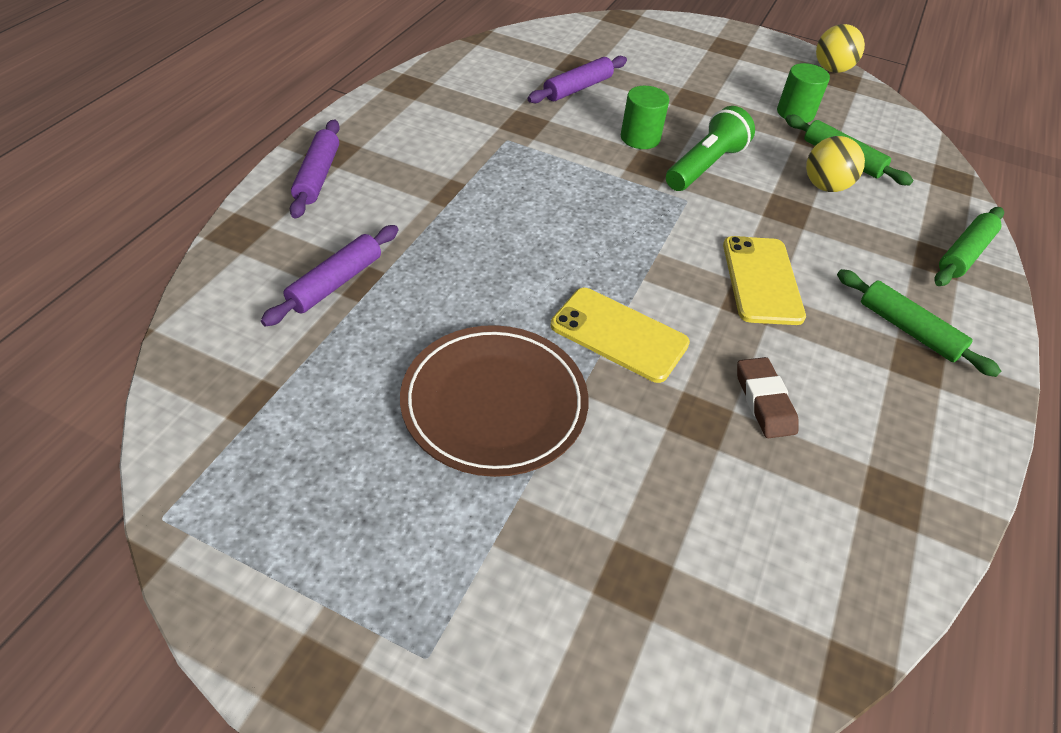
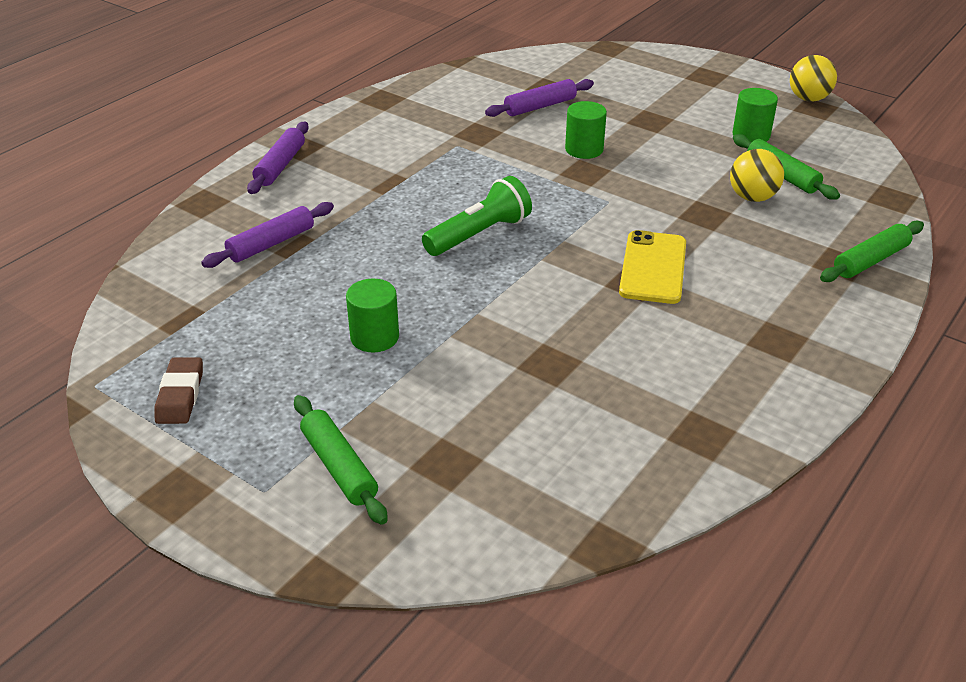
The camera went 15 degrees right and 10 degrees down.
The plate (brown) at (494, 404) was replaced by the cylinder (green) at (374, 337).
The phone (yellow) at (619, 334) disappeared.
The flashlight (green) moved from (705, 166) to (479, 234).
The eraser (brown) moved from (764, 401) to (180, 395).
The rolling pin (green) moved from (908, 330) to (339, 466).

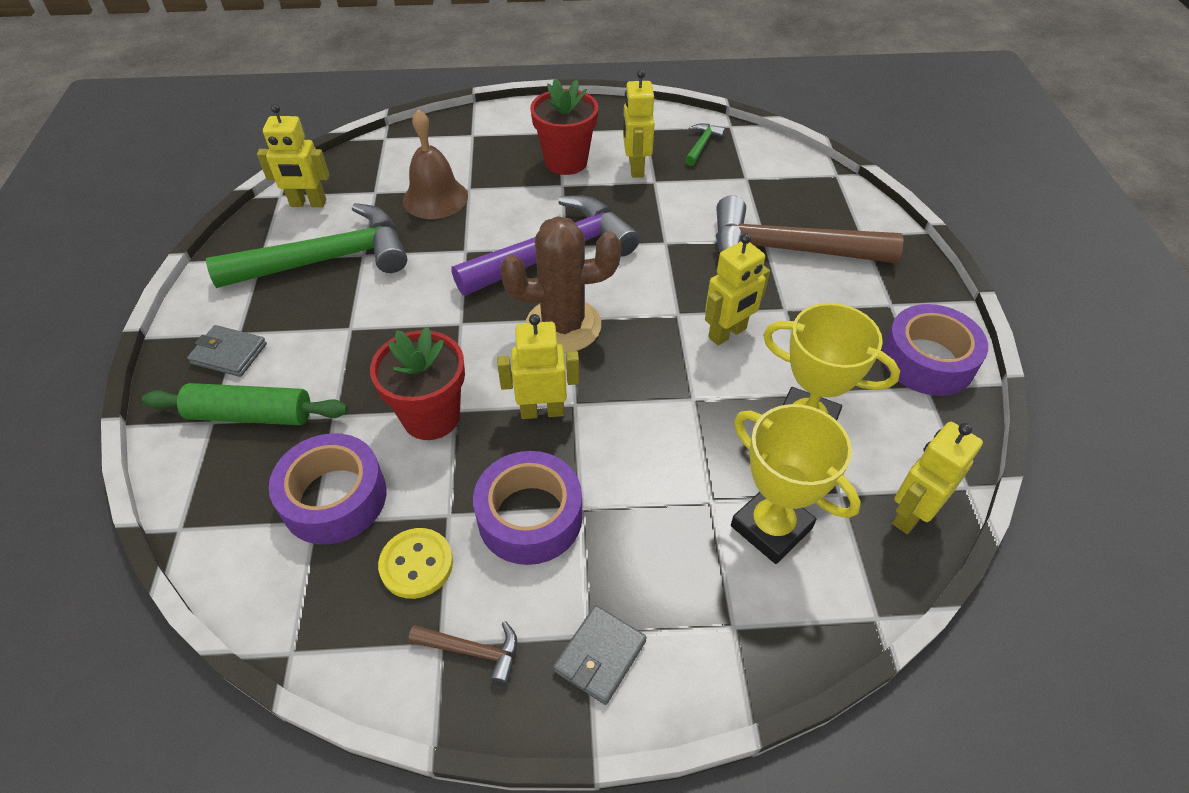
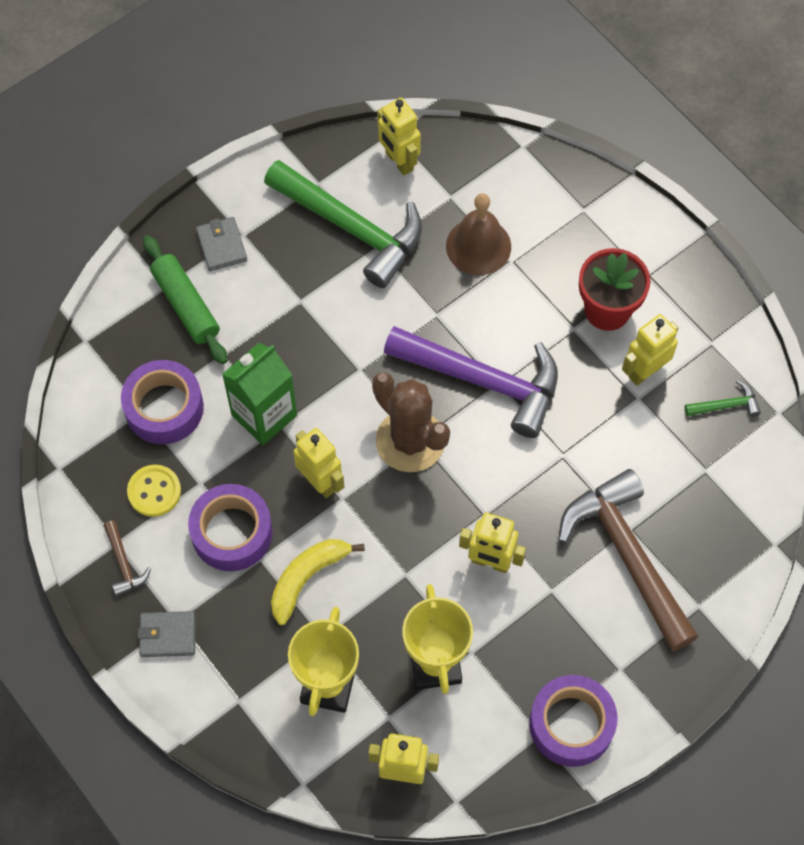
The camera went 55 degrees right and 15 degrees up.
The flower pot (red) at (431, 417) was replaced by the carton (green) at (264, 415).
The banana (yellow) at (307, 578) appeared.

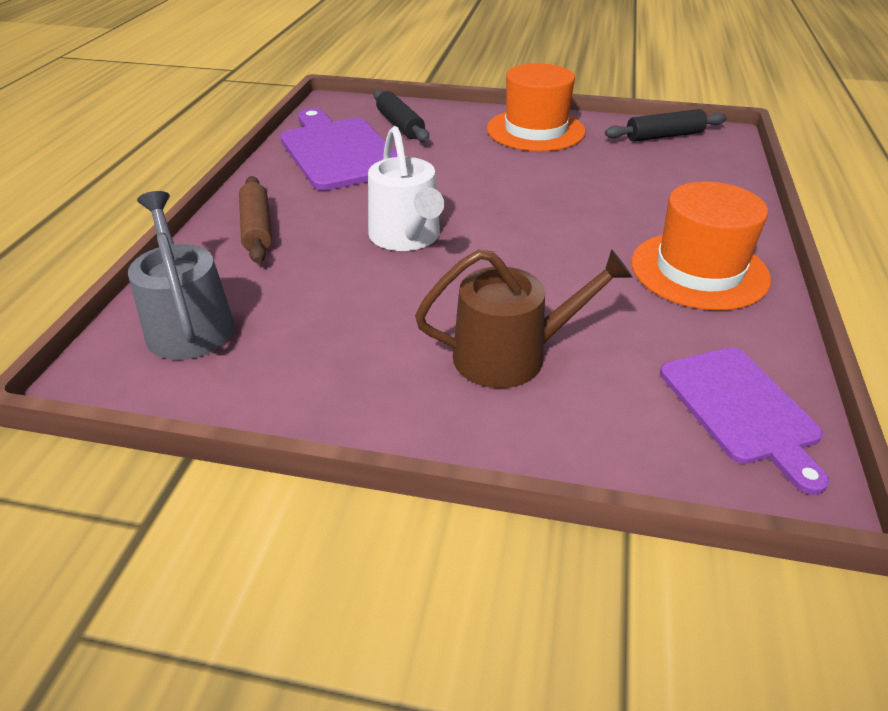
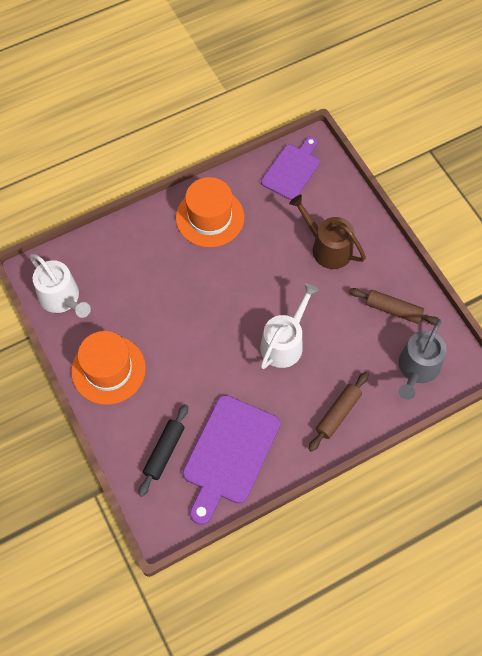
The camera went 130 degrees left and 25 degrees up.
The rolling pin (black) at (664, 136) was replaced by the watering can (white) at (62, 298).
The rolling pin (brown) at (393, 310) appeared.

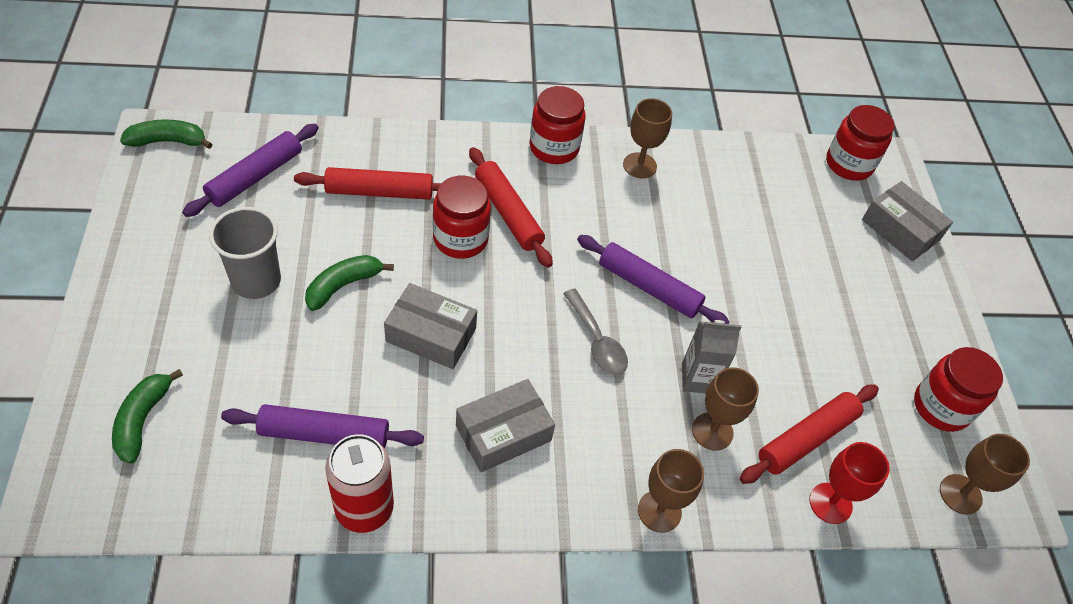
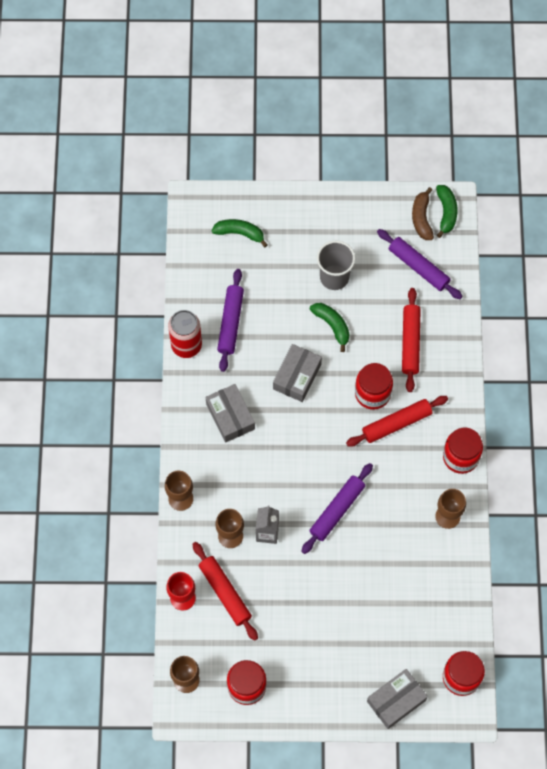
The camera went 100 degrees right and 15 degrees up.
The spoon (grey) at (597, 341) disappeared.
The banana (brown) at (421, 218) appeared.

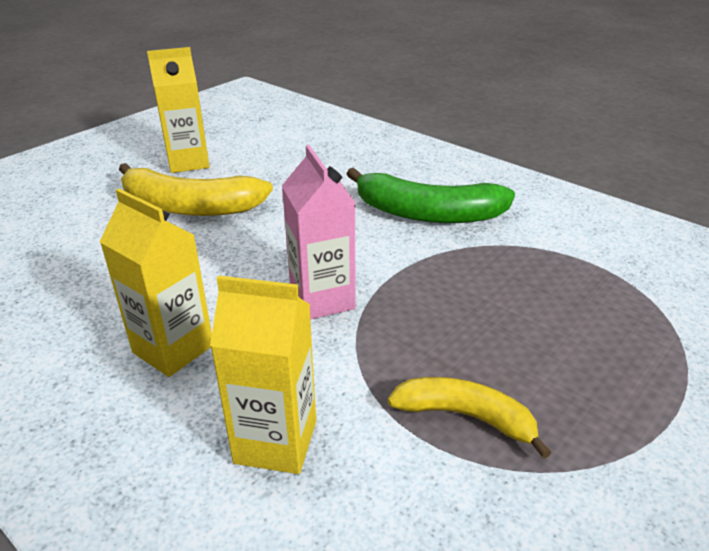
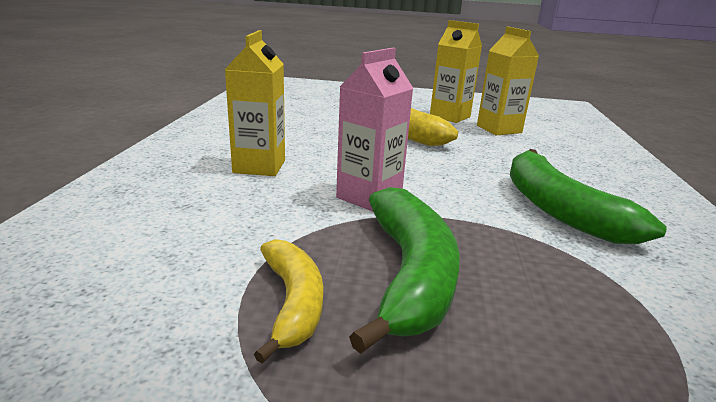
The camera went 55 degrees right and 10 degrees down.
The carton (yellow) moved from (276, 442) to (499, 129).
The banana (green) at (410, 274) appeared.

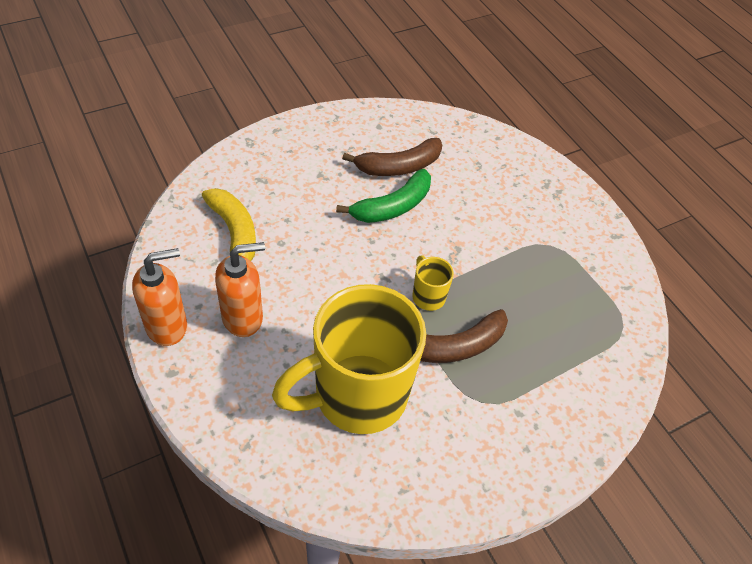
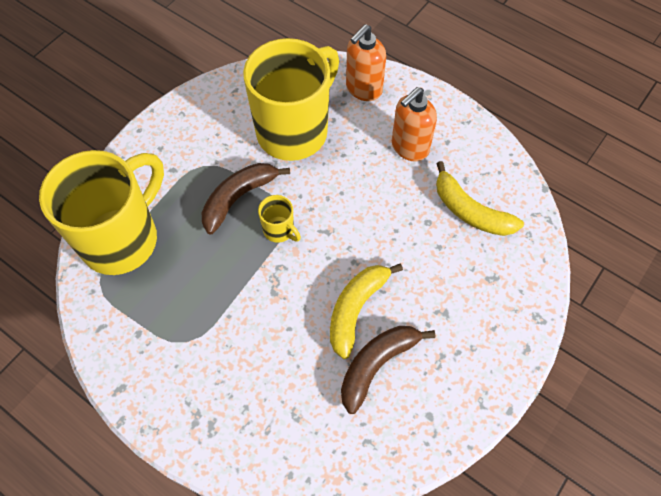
The camera went 160 degrees right and 10 degrees up.
The soap dispenser (orange) moved from (167, 326) to (363, 89).
The banana (green) at (392, 206) became the banana (yellow) at (356, 309).
The mug (yellow) at (122, 239) appeared.

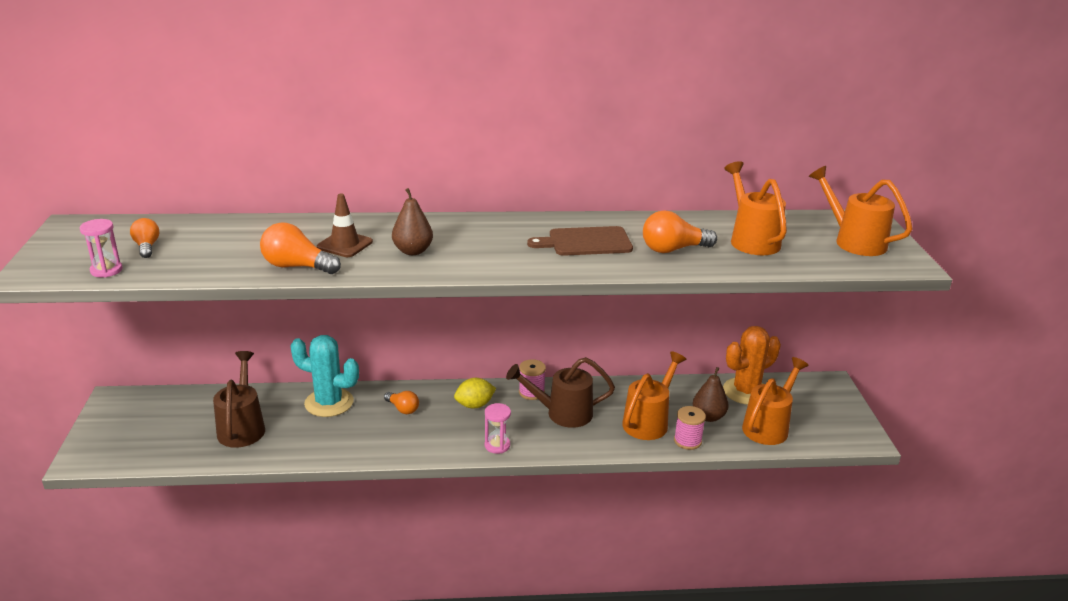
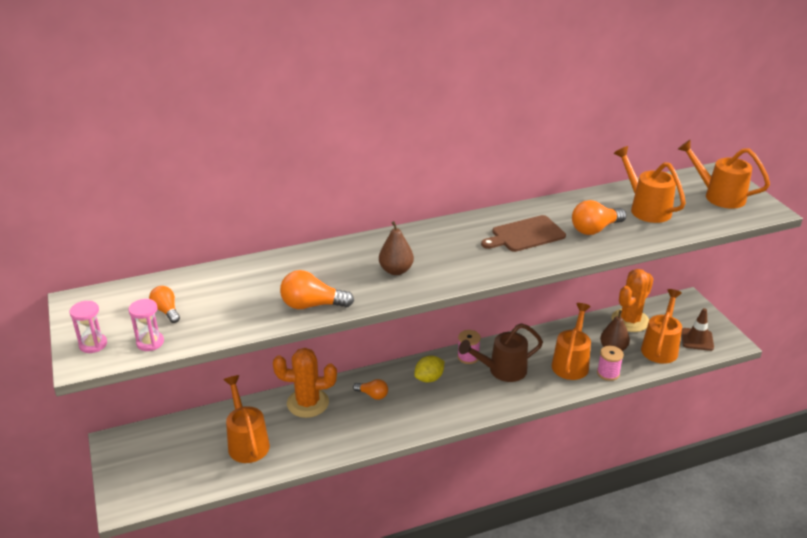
The camera went 15 degrees left and 5 degrees up.
The watering can (brown) at (242, 427) became the watering can (orange) at (247, 442).
The cactus (turquoise) at (329, 403) became the cactus (orange) at (308, 403).
The traffic cone (brown) moved from (345, 244) to (697, 339).
The hourglass (pink) moved from (497, 445) to (93, 344).

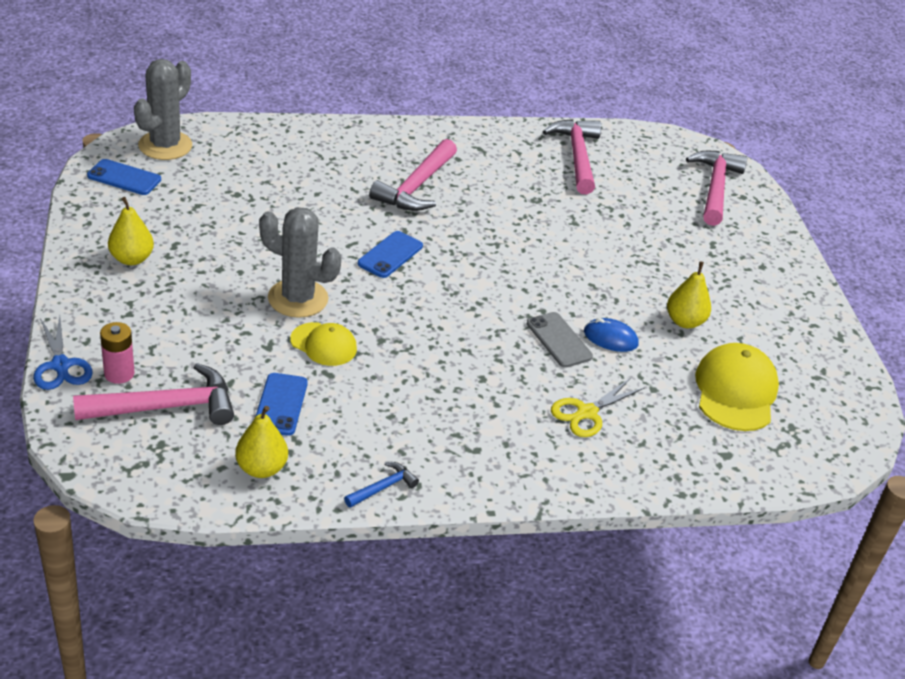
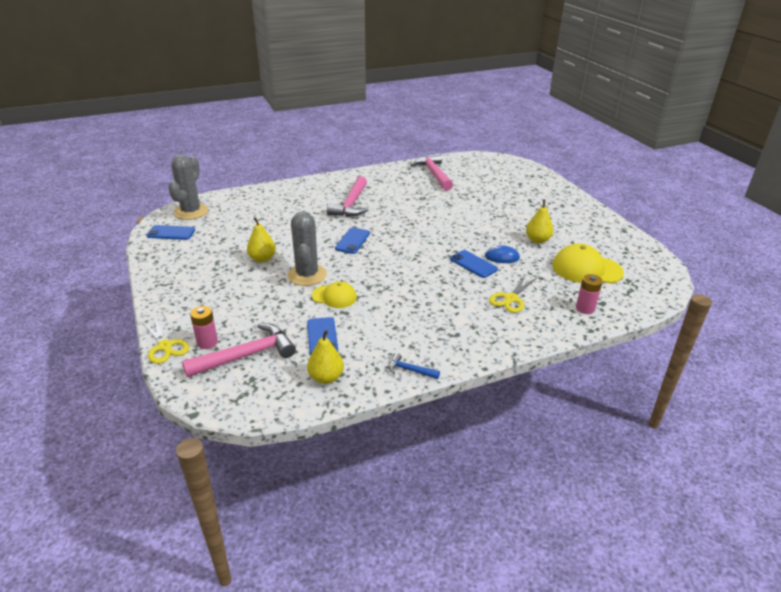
The camera went 10 degrees left and 5 degrees down.
The scissors (blue) at (60, 365) became the scissors (yellow) at (165, 346).
The pear (yellow) moved from (131, 259) to (262, 259).
The cactus (grey) at (298, 298) turned 75 degrees clockwise.
The hammer (blue) at (383, 487) turned 105 degrees counterclockwise.
The phone (grey) at (559, 340) became the phone (blue) at (473, 264).
The hammer (pink) at (715, 188) disappeared.
The cap (yellow) at (735, 391) turned 75 degrees counterclockwise.
The battery (pink) at (585, 308) appeared.

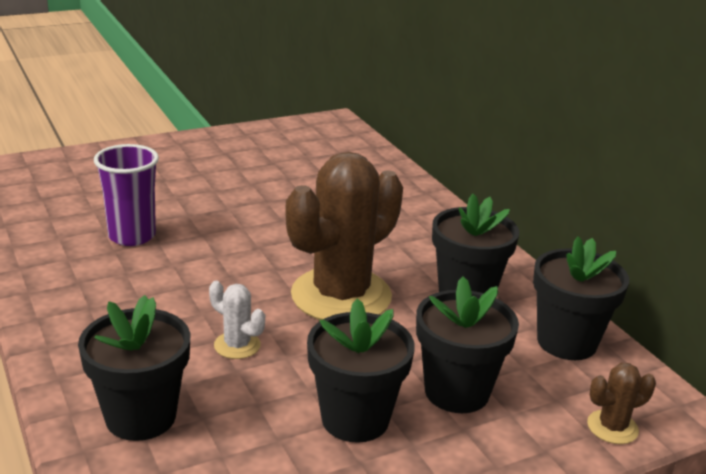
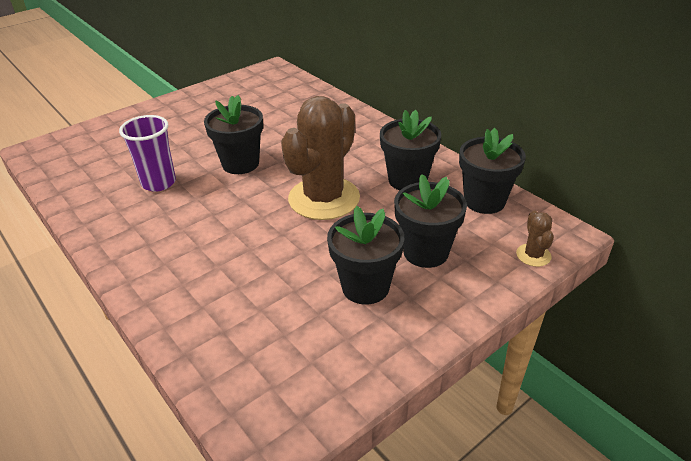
The camera went 10 degrees left and 10 degrees up.
The flower pot (black) moved from (141, 417) to (240, 164).
The cactus (white) at (237, 345) disappeared.
The cactus (brown) at (612, 427) turned 60 degrees counterclockwise.

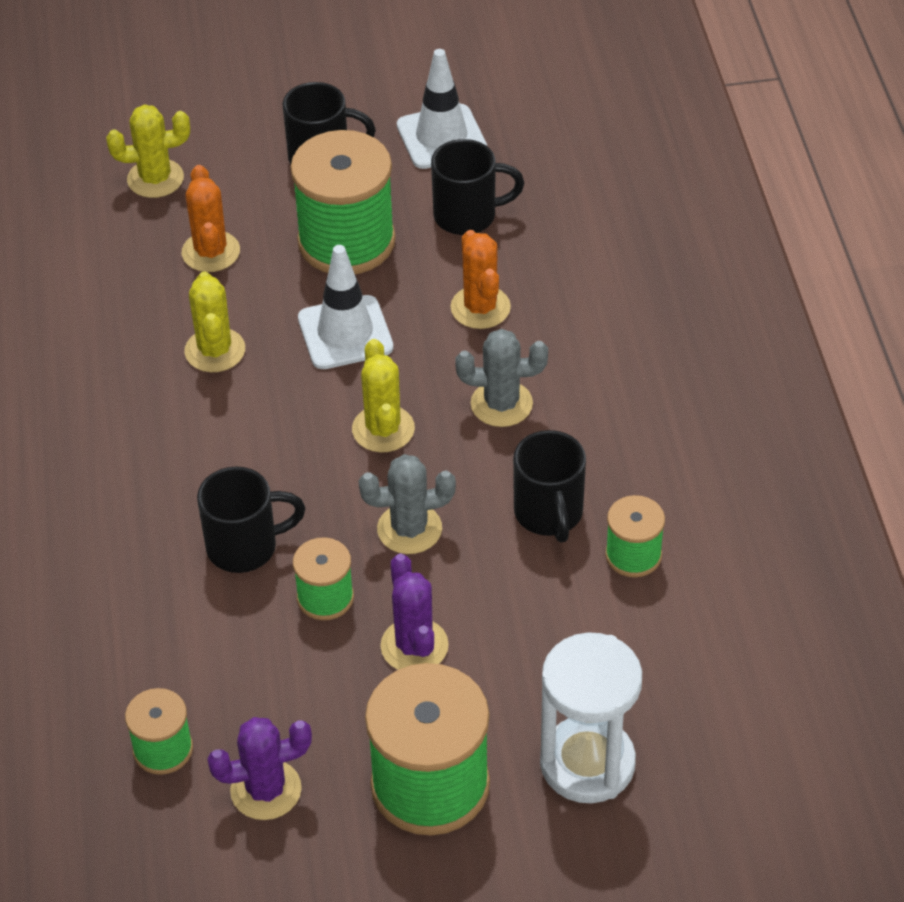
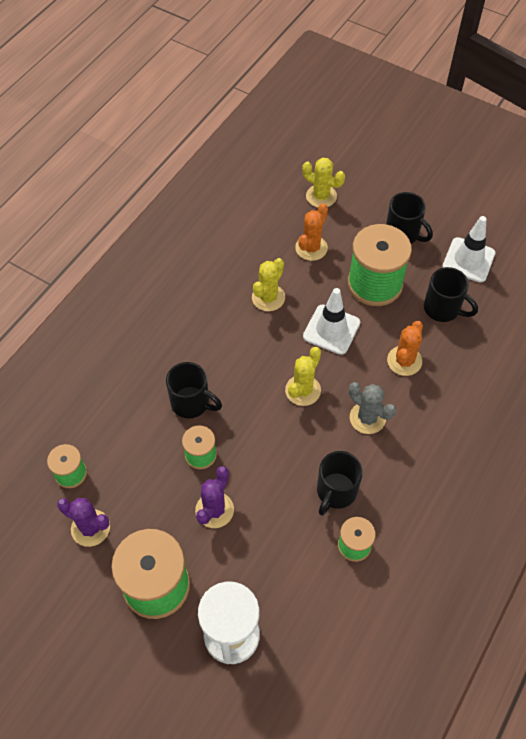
The camera went 40 degrees right and 10 degrees up.
The cactus (grey) at (409, 529) disappeared.

